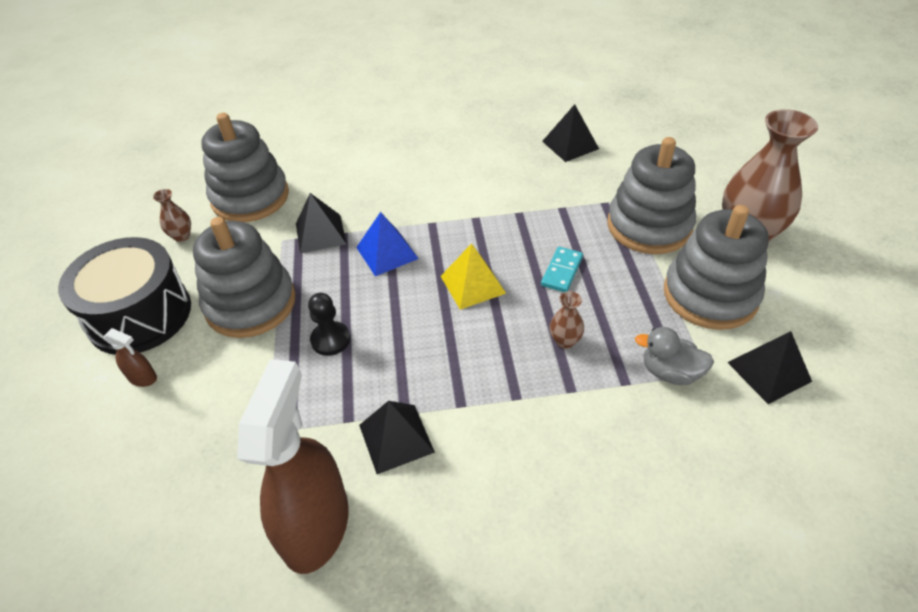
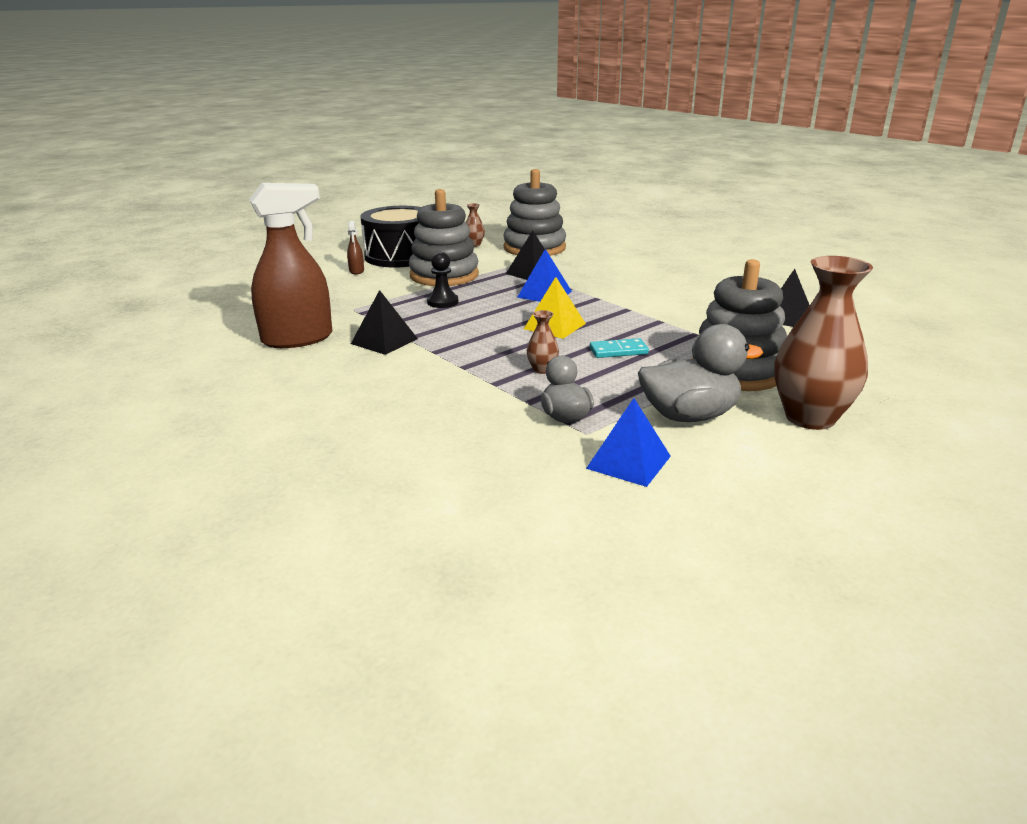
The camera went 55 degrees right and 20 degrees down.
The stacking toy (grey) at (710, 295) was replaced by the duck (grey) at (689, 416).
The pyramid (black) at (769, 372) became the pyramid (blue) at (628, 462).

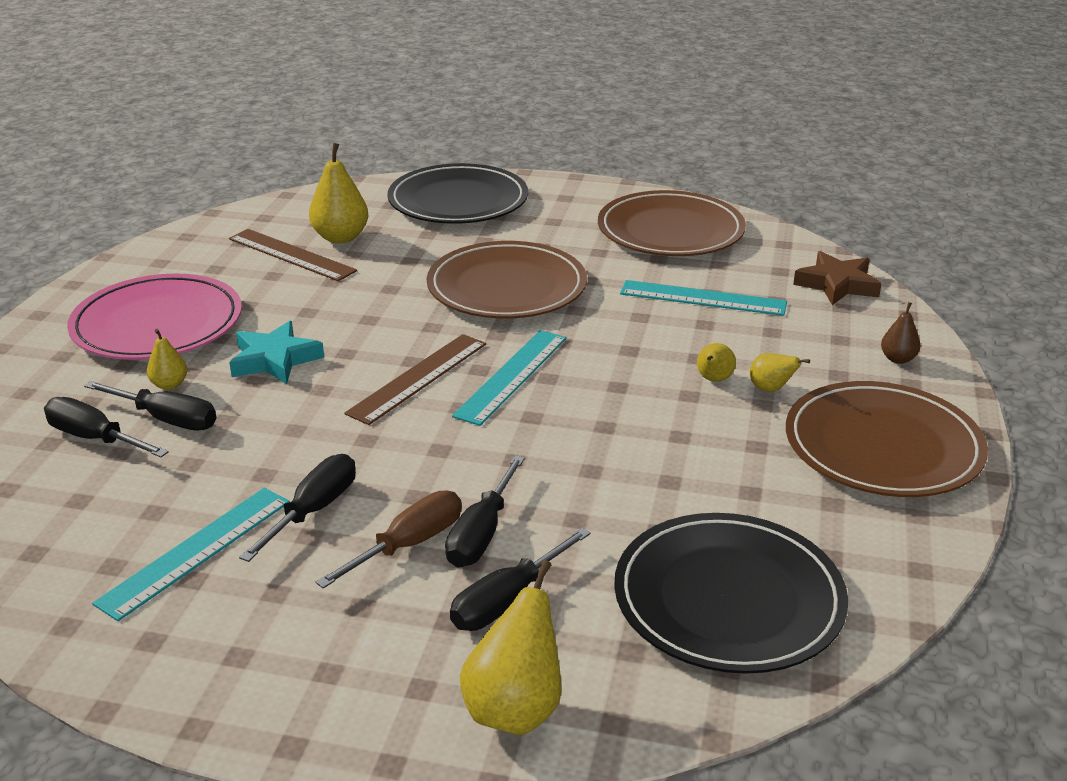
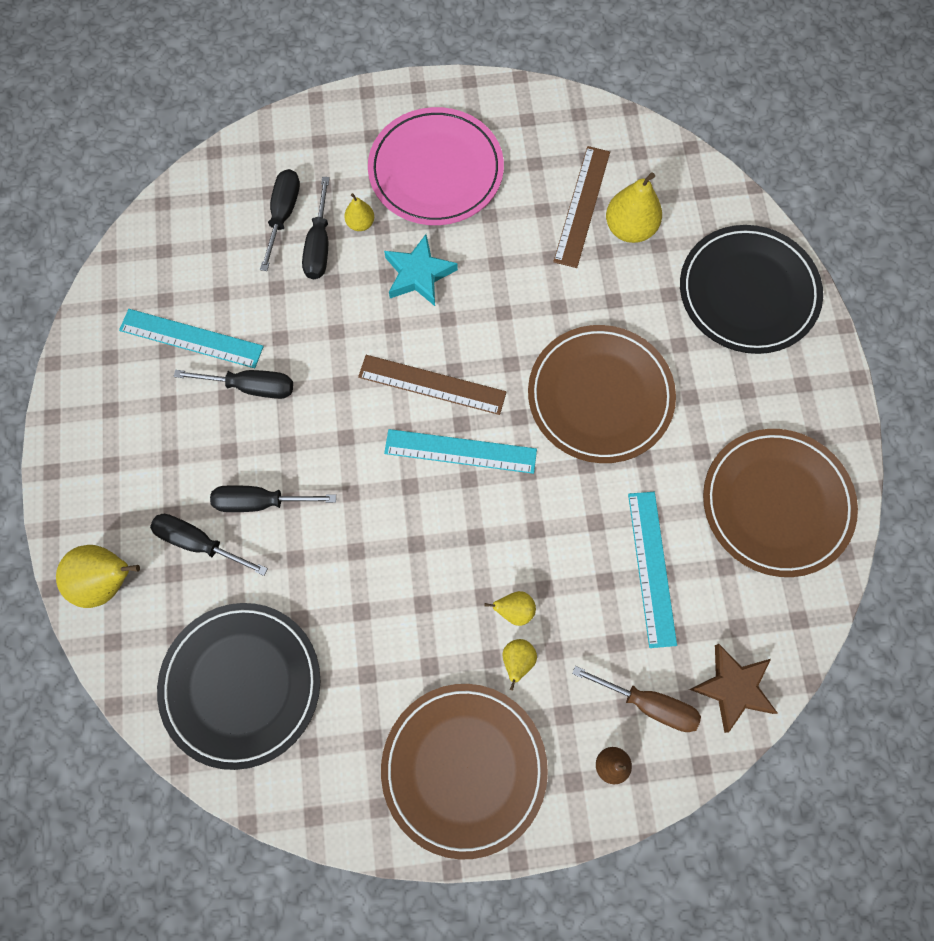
The camera went 70 degrees right and 40 degrees up.
The screwdriver (brown) moved from (408, 545) to (648, 703).

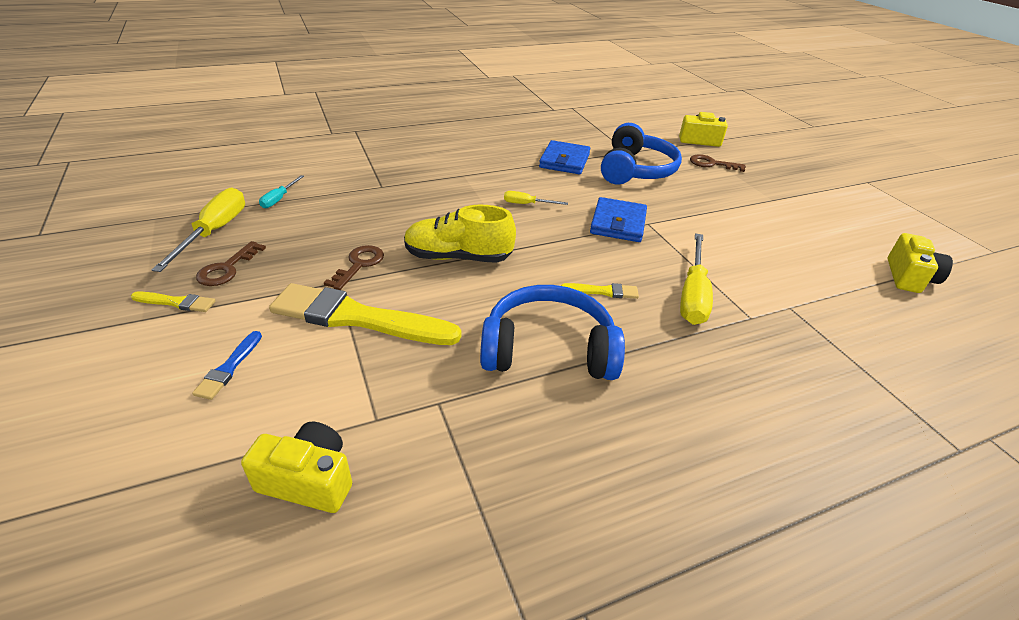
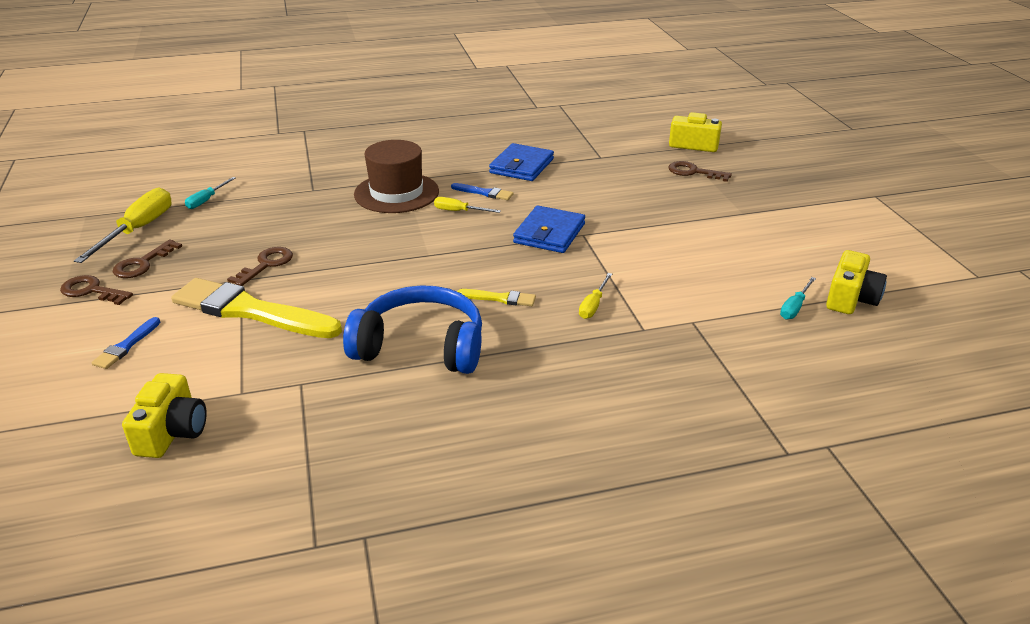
The camera went 10 degrees right and 5 degrees down.
The brush (yellow) at (176, 302) was replaced by the key (brown) at (92, 291).
The camera (yellow) at (308, 480) turned 75 degrees clockwise.
The shoe (yellow) at (458, 257) disappeared.
The headphones (blue) at (636, 170) disappeared.
The screwdriver (yellow) at (693, 294) changed to 0.52 times the size.
The hat (brown) at (396, 193) appeared.
The brush (blue) at (484, 193) appeared.
The screwdriver (turquoise) at (794, 307) appeared.

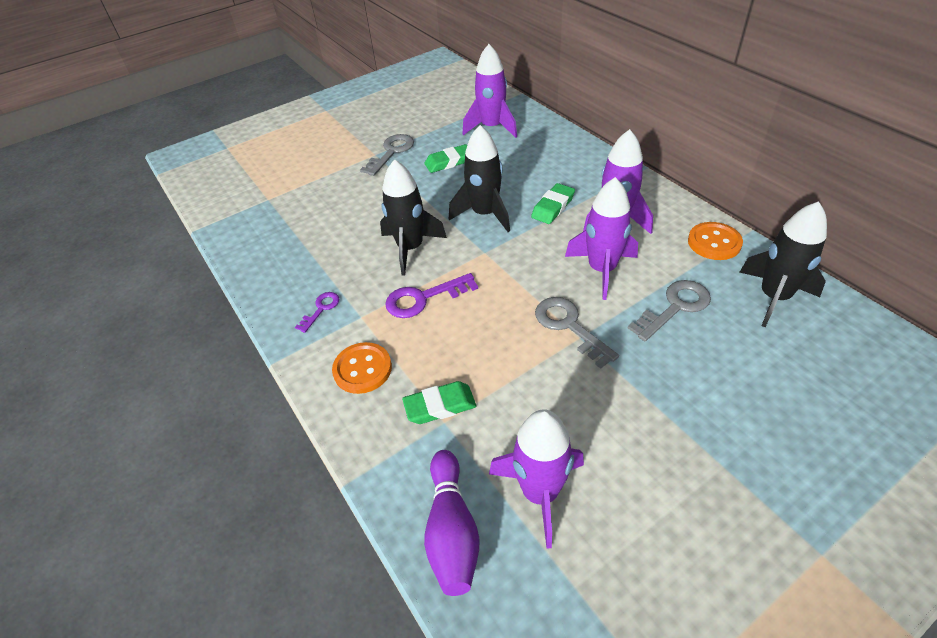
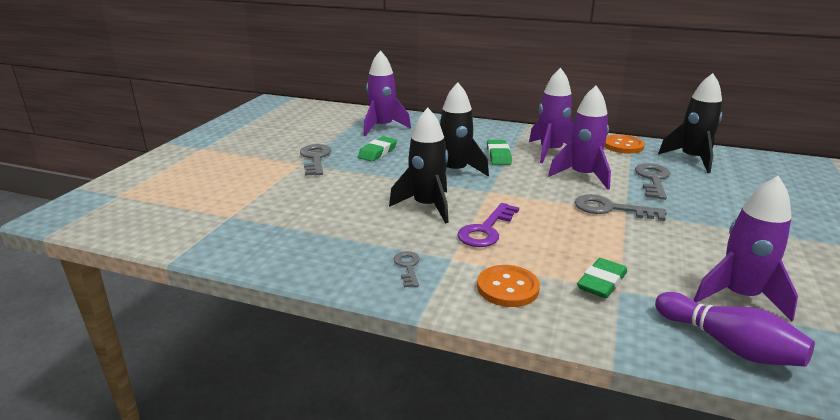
The camera went 40 degrees left and 20 degrees down.
The key (purple) at (321, 309) became the key (grey) at (408, 267).

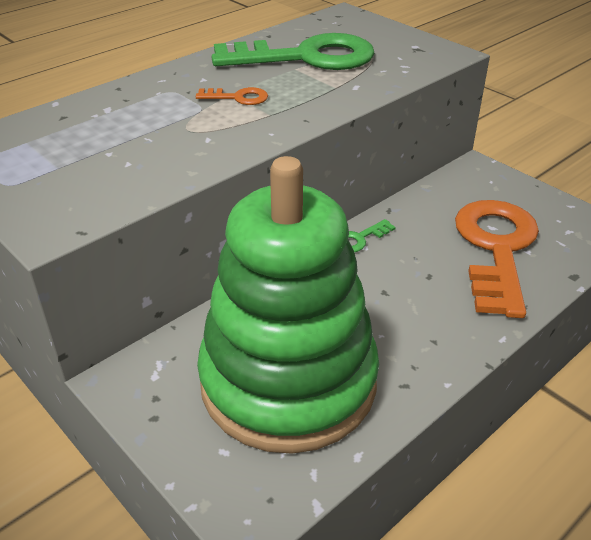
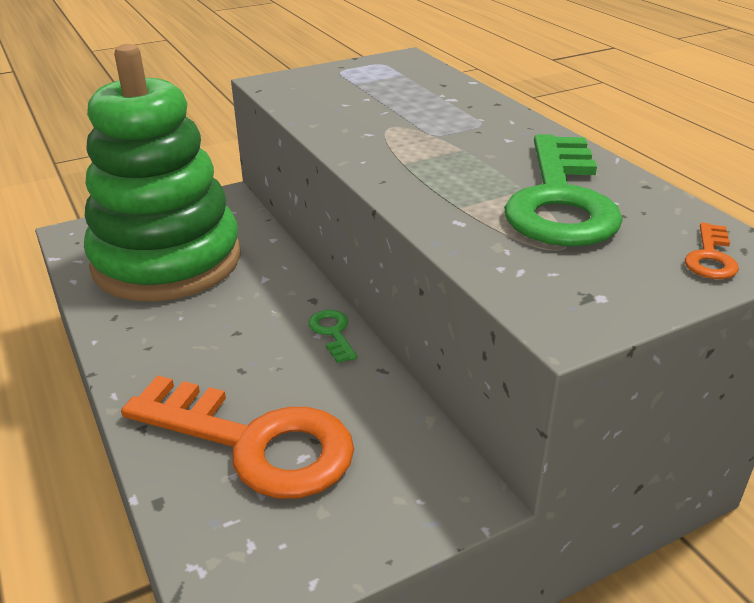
The camera went 105 degrees right and 5 degrees down.
The key (orange) moved from (238, 98) to (710, 257).

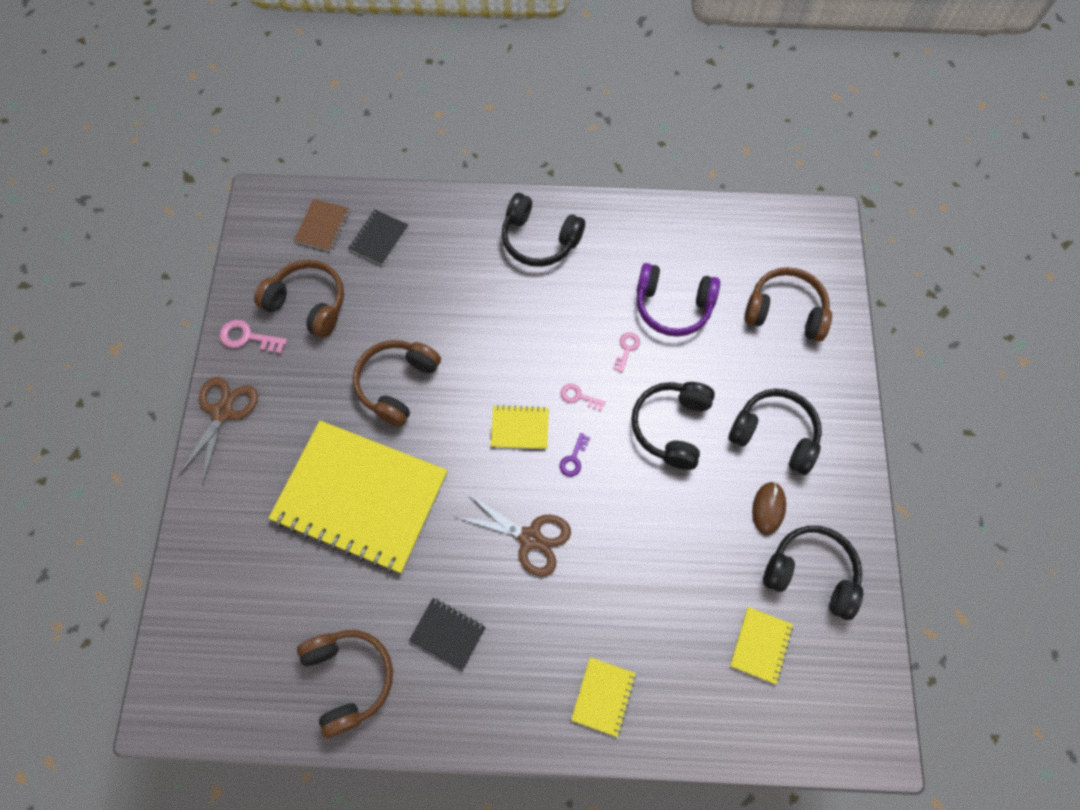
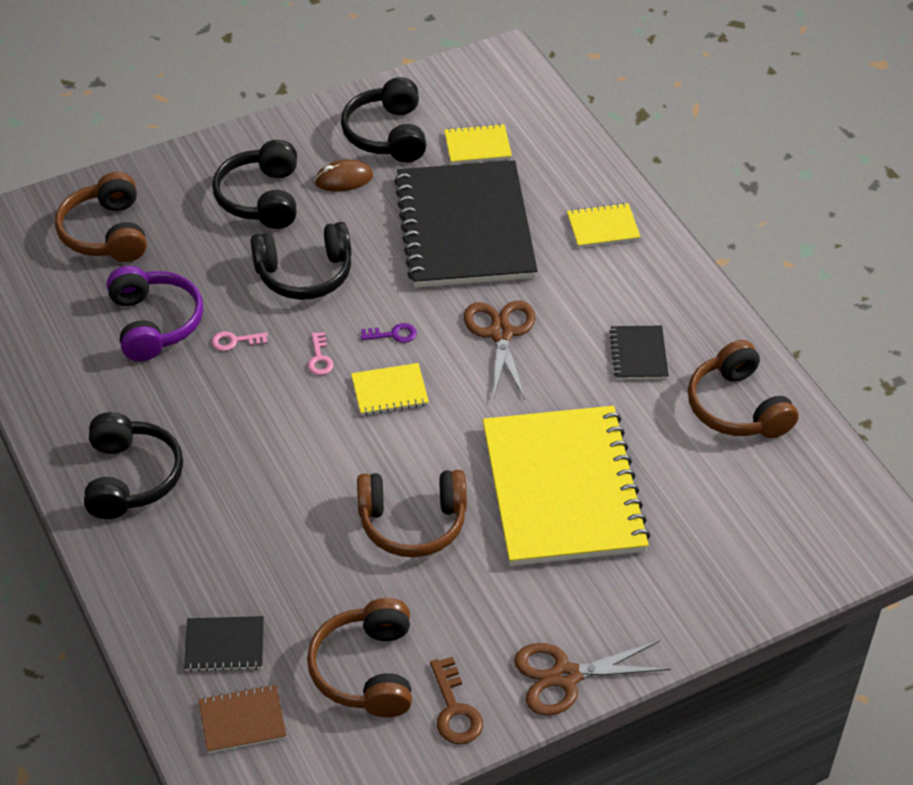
The camera went 120 degrees left and 20 degrees down.
The key (pink) at (248, 337) became the key (brown) at (455, 709).
The headphones (brown) at (349, 678) turned 60 degrees counterclockwise.
The notebook (yellow) at (520, 428) turned 75 degrees counterclockwise.
The notebook (black) at (464, 228) appeared.

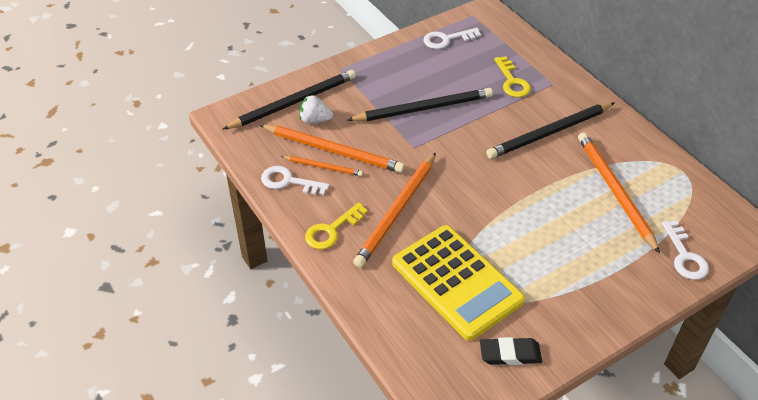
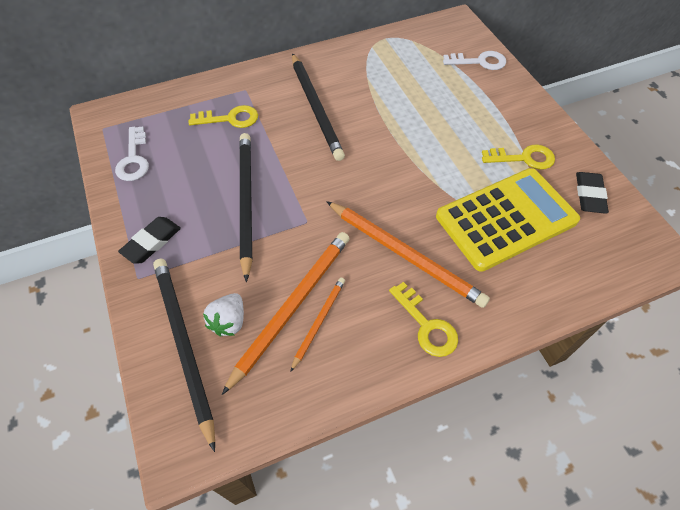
The camera went 80 degrees left and 10 degrees up.
The key (white) at (288, 181) disappeared.
The pencil (orange) at (614, 191) disappeared.
The eraser (black) at (152, 242) appeared.
The key (yellow) at (524, 158) appeared.

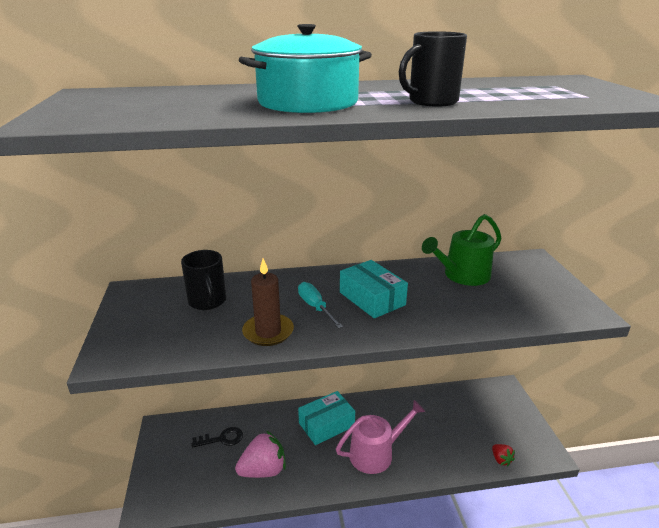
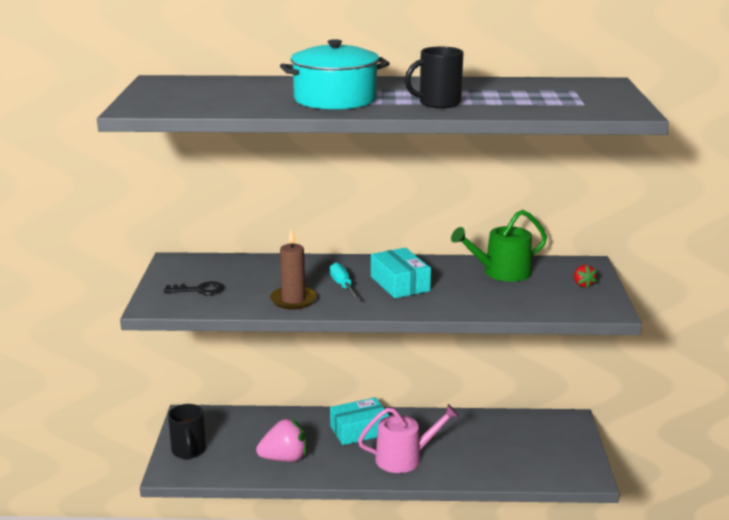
The camera went 10 degrees right and 5 degrees down.
The mug (black) moved from (207, 301) to (189, 451).
The key (black) moved from (222, 439) to (199, 290).
The strawberry (red) moved from (501, 460) to (582, 284).

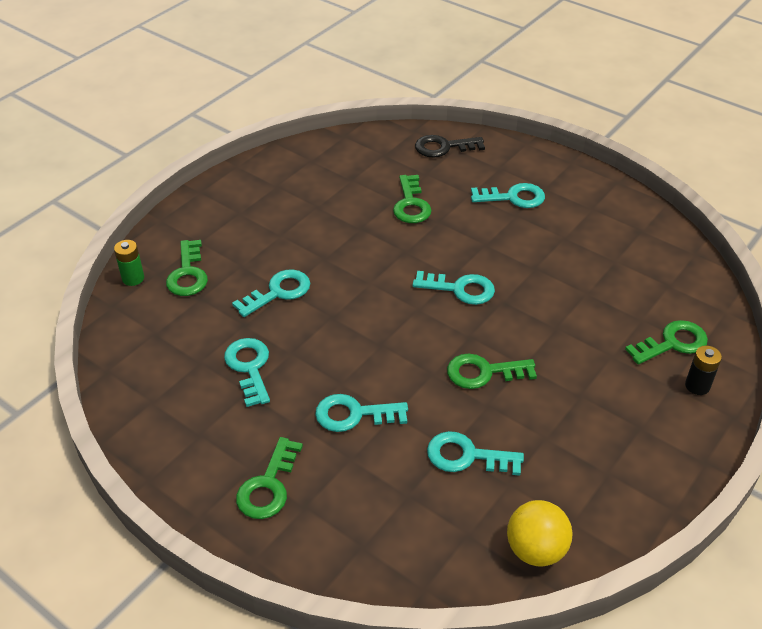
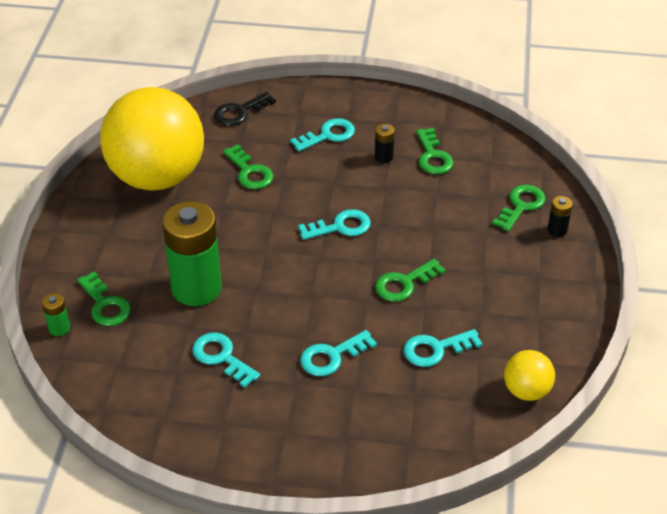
The camera went 30 degrees left and 0 degrees up.
The key (turquoise) at (278, 292) was replaced by the battery (green) at (196, 288).
The key (green) moved from (268, 486) to (433, 156).
The ball (yellow) at (157, 177) appeared.
The battery (black) at (383, 157) appeared.

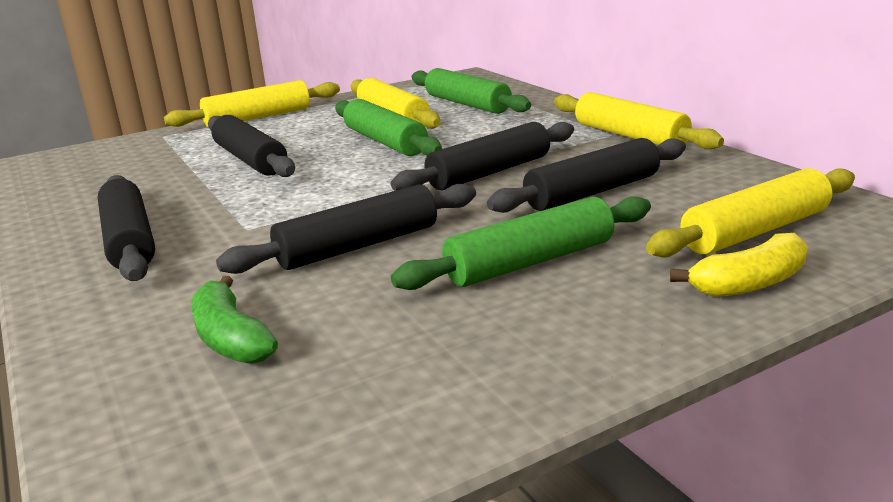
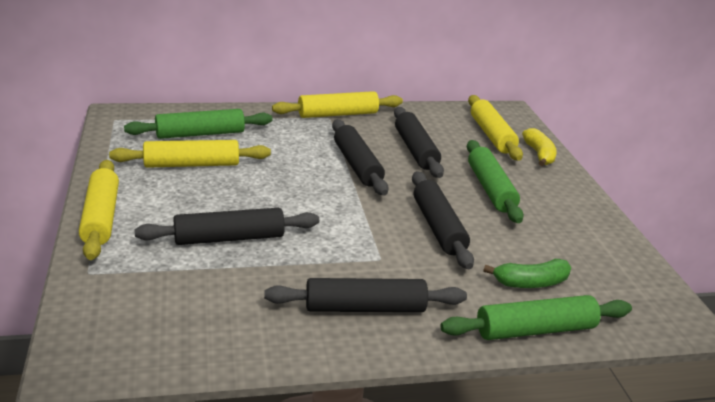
The camera went 75 degrees left and 5 degrees up.
The rolling pin (green) moved from (385, 142) to (535, 330).

